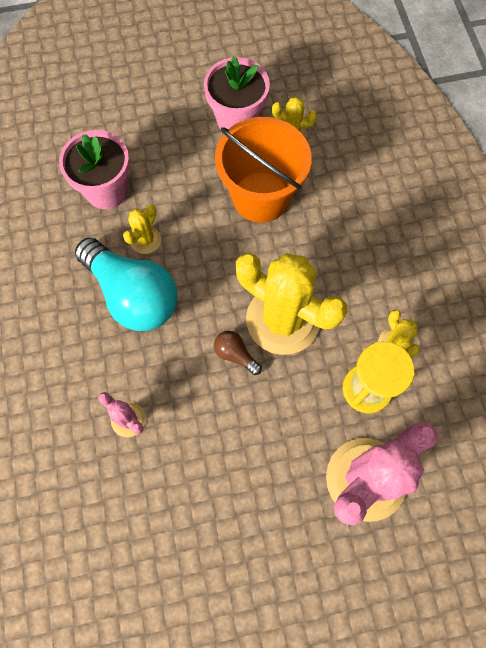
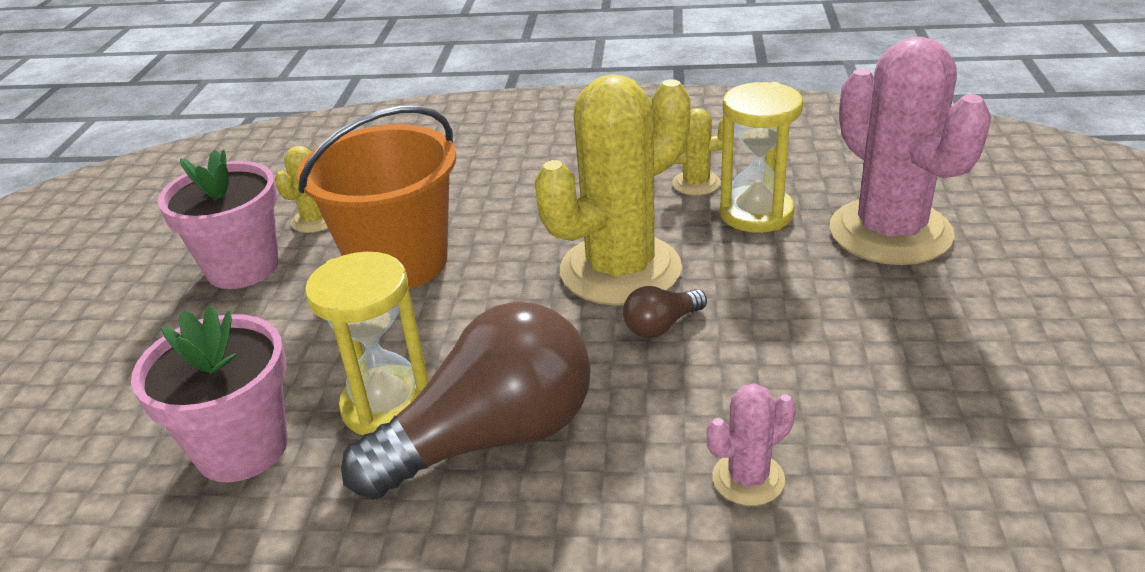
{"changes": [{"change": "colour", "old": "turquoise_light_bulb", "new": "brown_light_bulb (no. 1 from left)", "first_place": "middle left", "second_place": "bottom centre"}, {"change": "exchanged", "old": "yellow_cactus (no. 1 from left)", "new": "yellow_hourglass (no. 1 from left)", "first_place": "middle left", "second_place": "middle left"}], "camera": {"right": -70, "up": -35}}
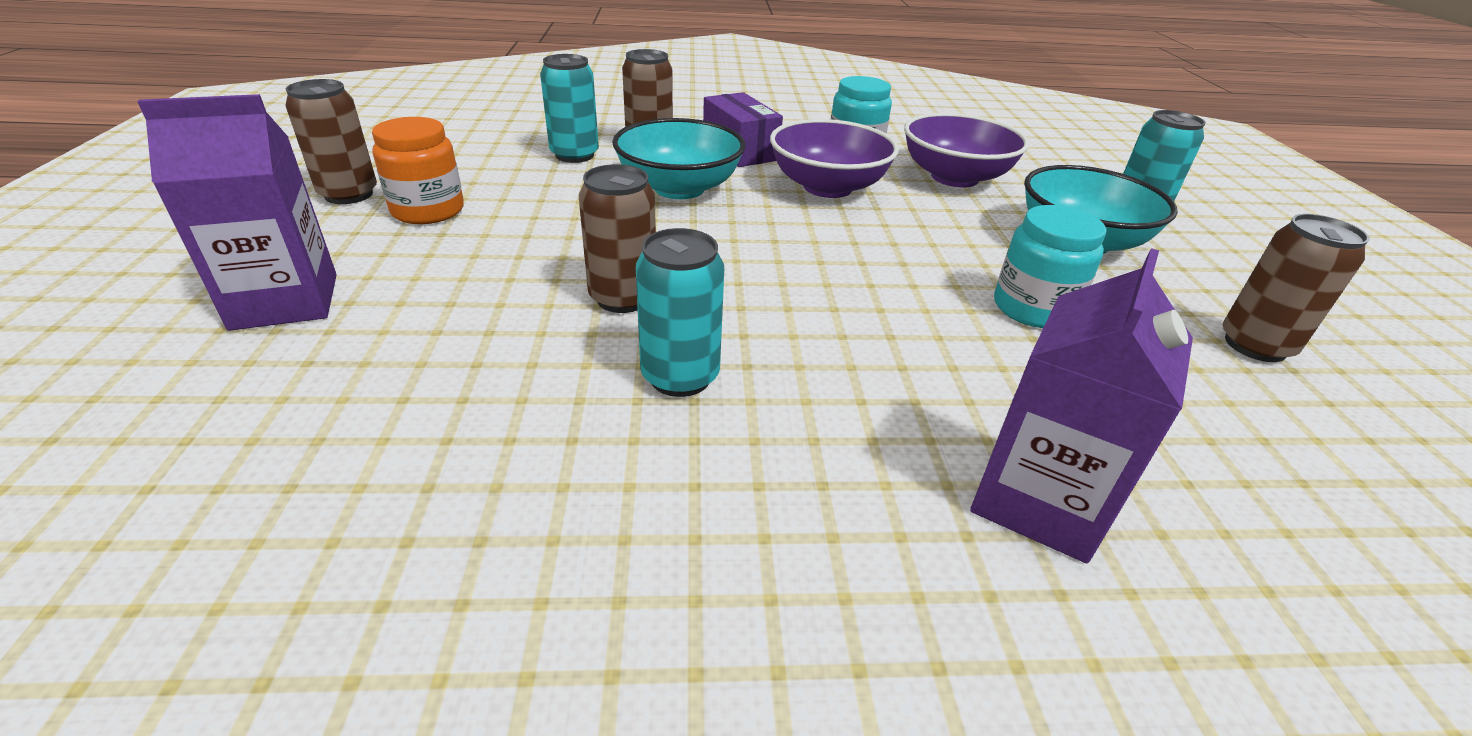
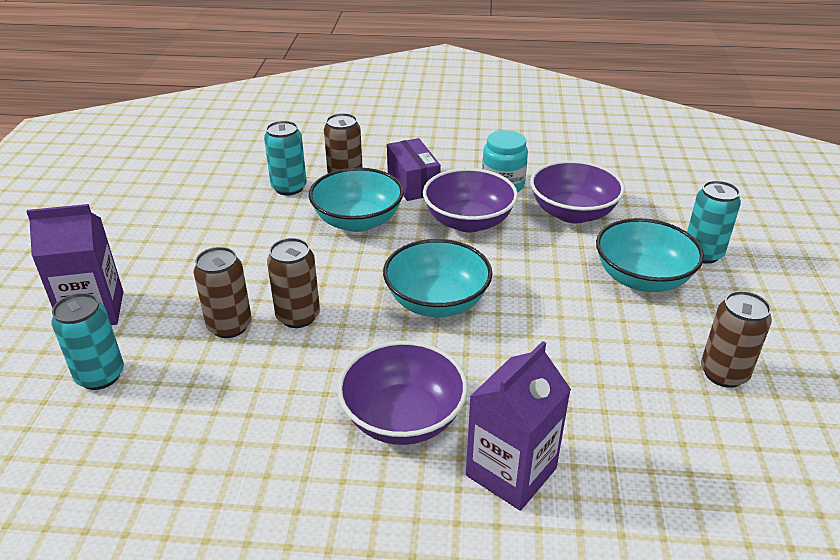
{"changes": [{"change": "relocated", "old": "brown_can (no. 1 from left)", "first_place": "top left", "second_place": "middle left"}, {"change": "missing", "old": "orange_jar", "first_place": "top left"}, {"change": "relocated", "old": "turquoise_can (no. 2 from left in the first image)", "new": "turquoise_can (no. 1 from left)", "first_place": "centre", "second_place": "middle left"}, {"change": "missing", "old": "turquoise_jar (no. 2 from left)", "first_place": "middle right"}, {"change": "appeared", "new": "purple_bowl (no. 1 from left)", "second_place": "bottom centre"}, {"change": "appeared", "new": "turquoise_bowl (no. 2 from left)", "second_place": "centre"}], "camera": {"right": 10, "up": 0}}
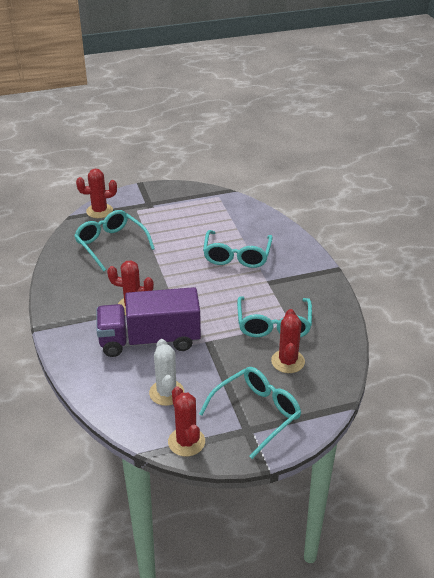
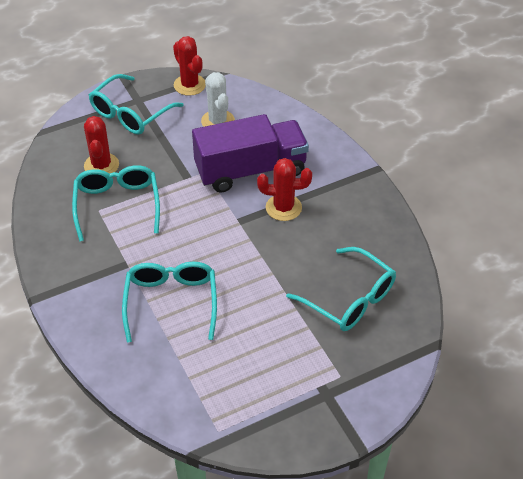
{"changes": [{"change": "missing", "old": "red_cactus (no. 1 from left)", "first_place": "middle left"}], "camera": {"right": 170, "up": 10}}
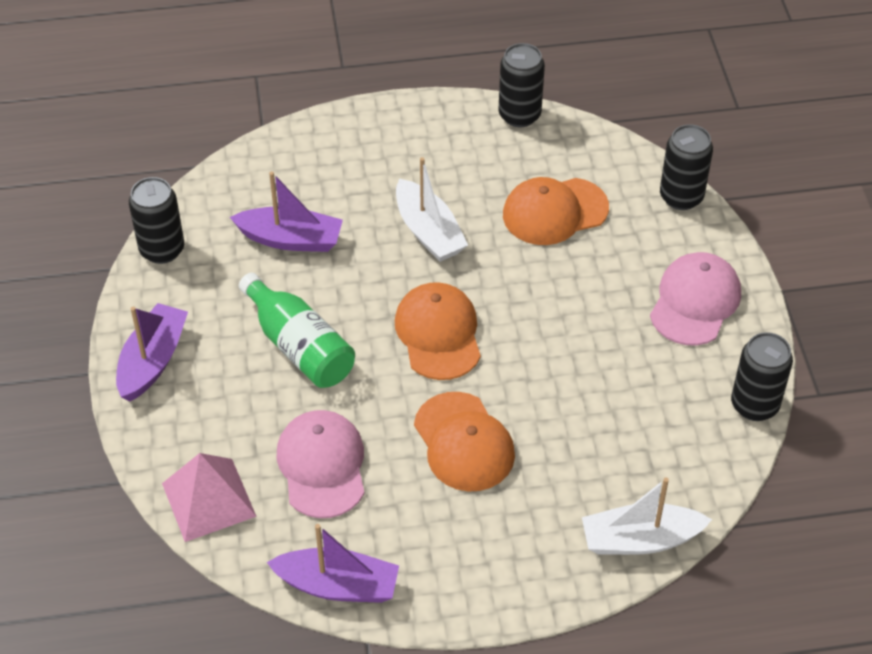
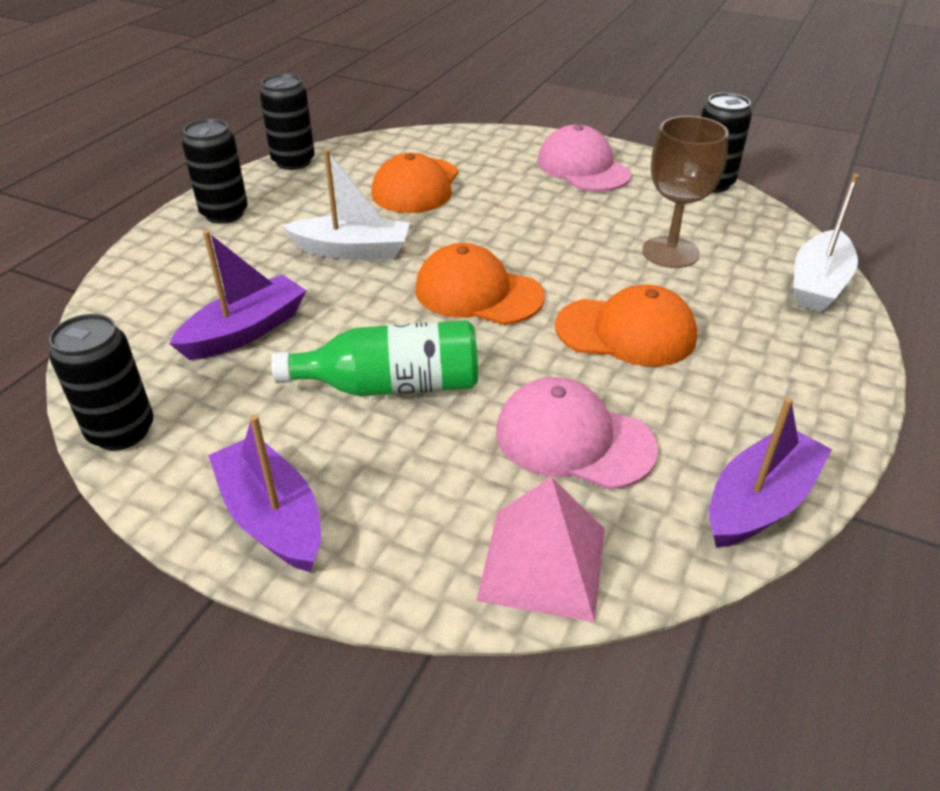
{"changes": [{"change": "relocated", "old": "black_can (no. 3 from left in the first image)", "new": "black_can (no. 2 from left)", "first_place": "top right", "second_place": "top left"}, {"change": "appeared", "new": "brown_goblet", "second_place": "top right"}], "camera": {"right": -55, "up": -10}}
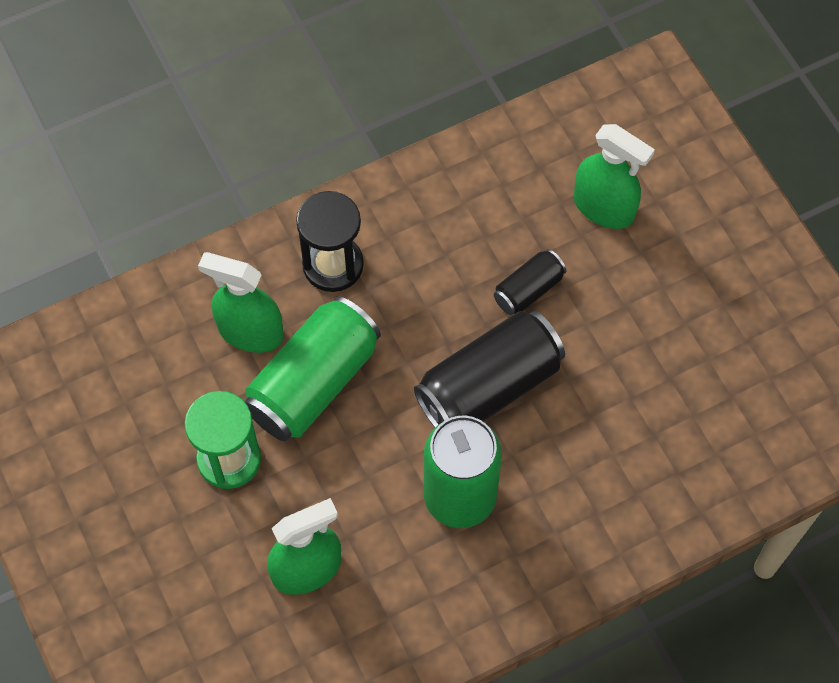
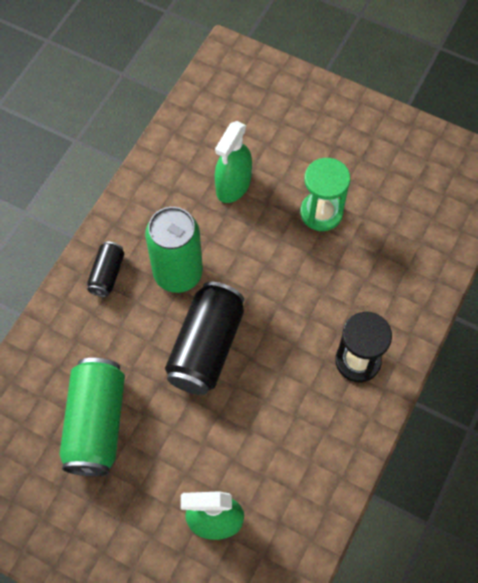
{"changes": [{"change": "missing", "old": "green_spray_bottle (no. 1 from left)", "first_place": "middle left"}, {"change": "relocated", "old": "green_can (no. 1 from left)", "first_place": "centre", "second_place": "bottom left"}, {"change": "relocated", "old": "black_can (no. 2 from left in the first image)", "new": "black_can (no. 1 from left)", "first_place": "centre", "second_place": "middle left"}], "camera": {"right": 145, "up": 0}}
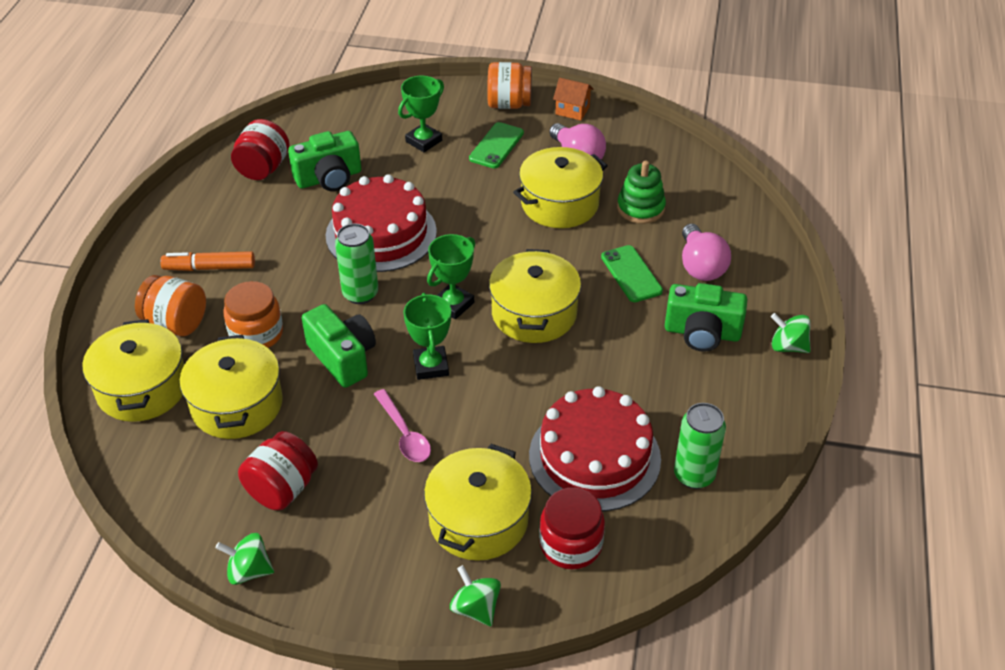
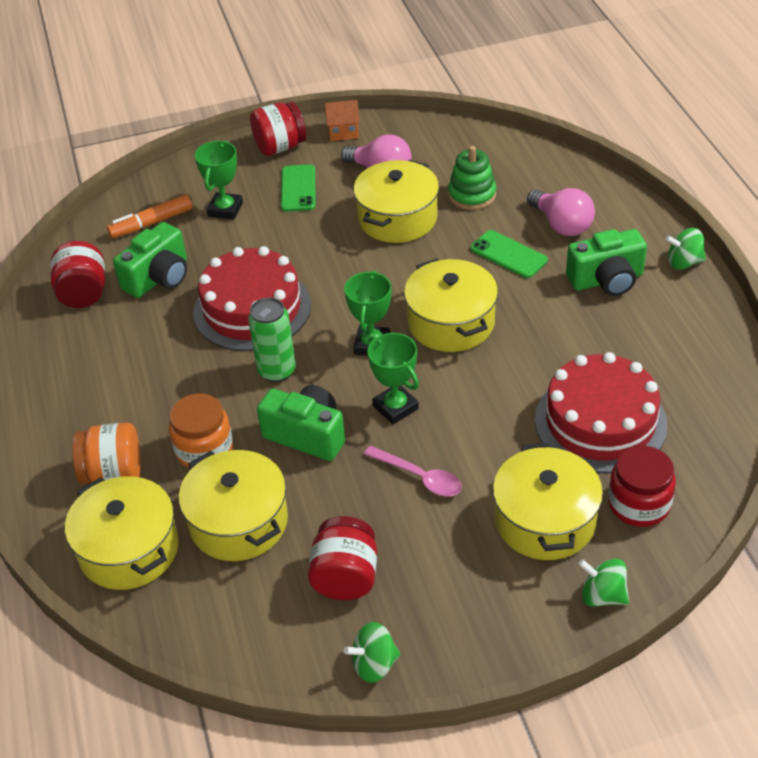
{"changes": [{"change": "relocated", "old": "orange_marker", "first_place": "middle left", "second_place": "top left"}, {"change": "colour", "old": "orange_jar (no. 3 from left)", "new": "red_jar (no. 2 from left)", "first_place": "top centre", "second_place": "top centre"}, {"change": "missing", "old": "green_can (no. 2 from left)", "first_place": "middle right"}], "camera": {"right": -25, "up": 0}}
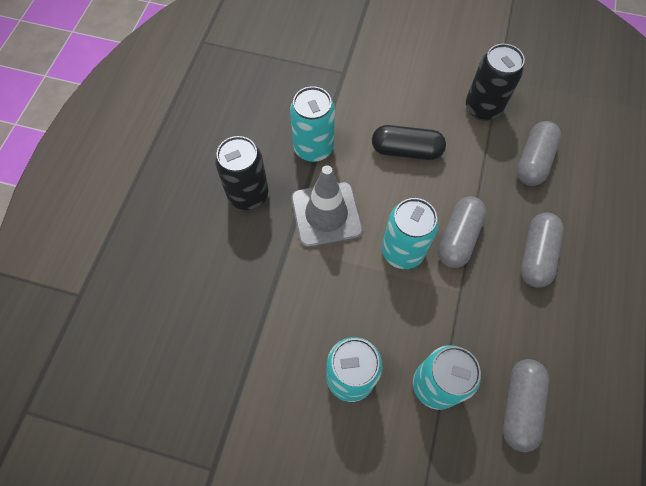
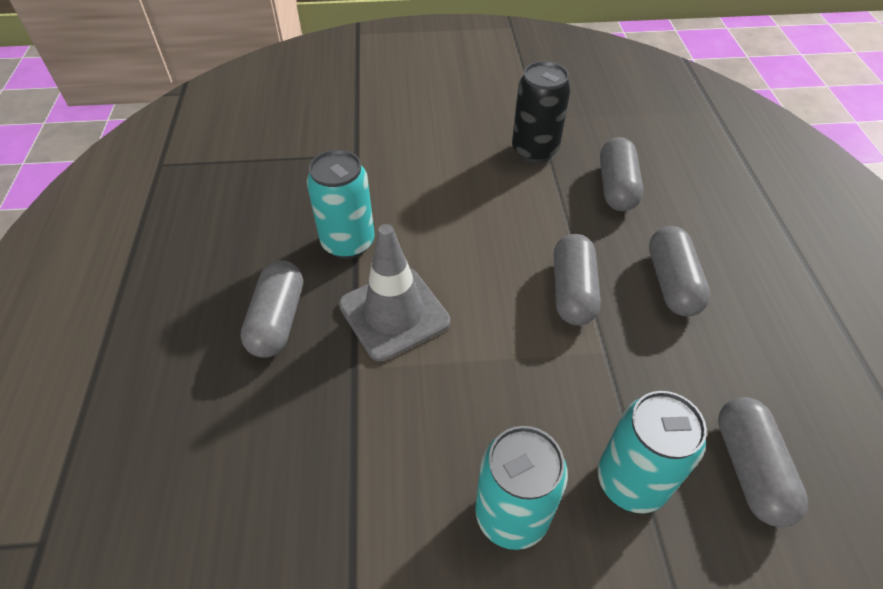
{"changes": [{"change": "exchanged", "old": "black_can (no. 1 from left)", "new": "grey_capsule (no. 1 from left)", "first_place": "centre", "second_place": "middle left"}, {"change": "missing", "old": "black_capsule", "first_place": "top centre"}, {"change": "missing", "old": "turquoise_can (no. 3 from left)", "first_place": "centre"}], "camera": {"right": -20, "up": -15}}
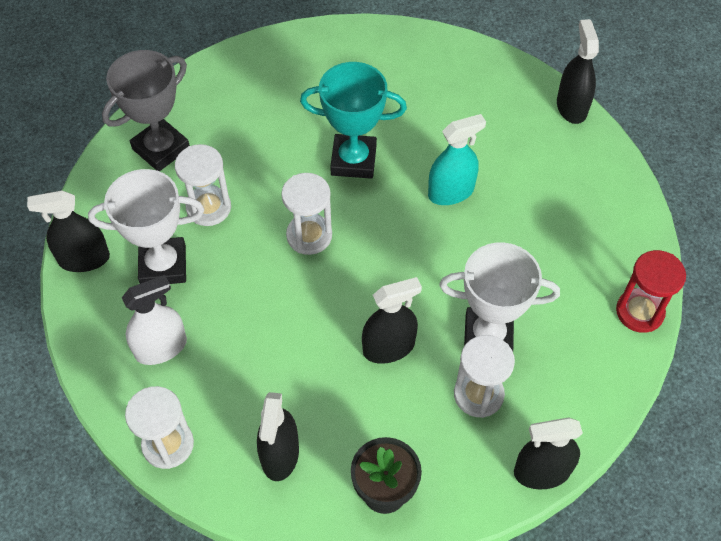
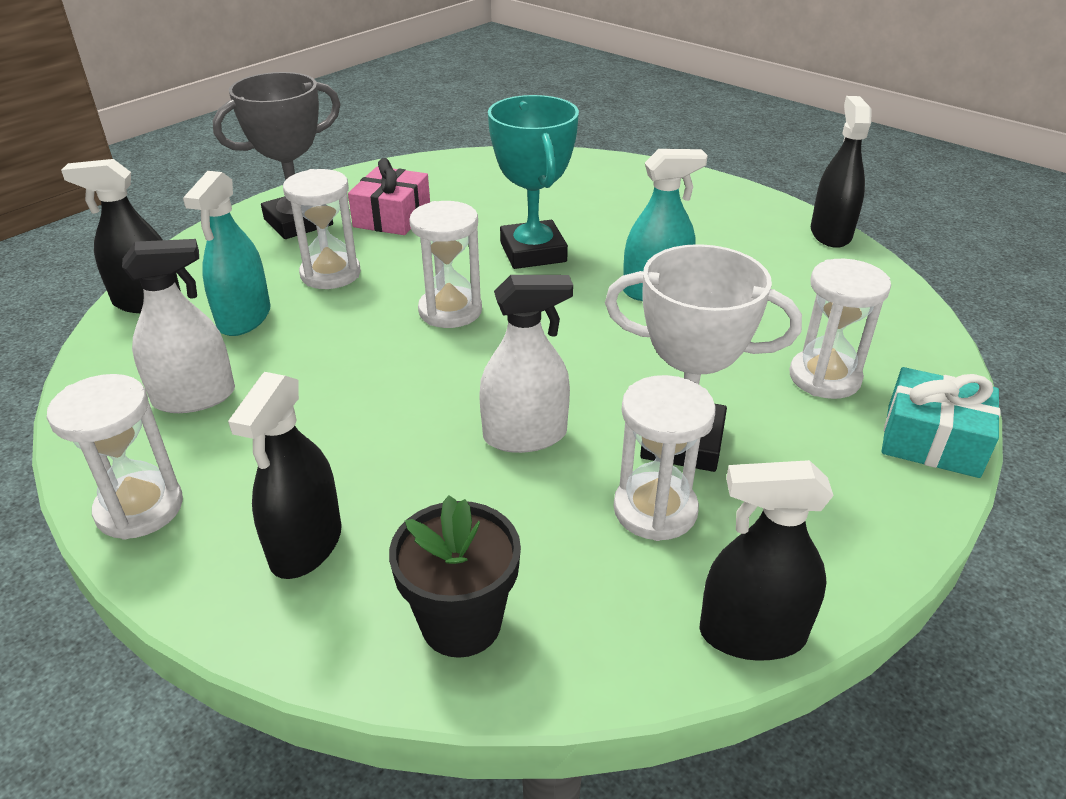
{"changes": [{"change": "exchanged", "old": "white_trophy (no. 1 from left)", "new": "turquoise_spray_bottle (no. 1 from left)", "first_place": "middle left", "second_place": "top left"}, {"change": "spun", "old": "turquoise_trophy", "first_place": "top centre", "second_place": "top centre", "degrees": 60}, {"change": "colour", "old": "black_spray_bottle (no. 3 from left)", "new": "white_spray_bottle (no. 2 from left)", "first_place": "centre", "second_place": "centre"}, {"change": "exchanged", "old": "red_hourglass", "new": "turquoise_gift", "first_place": "middle right", "second_place": "middle right"}, {"change": "appeared", "new": "pink_gift", "second_place": "top centre"}, {"change": "appeared", "new": "white_hourglass (no. 5 from left)", "second_place": "middle right"}], "camera": {"right": 10, "up": -20}}
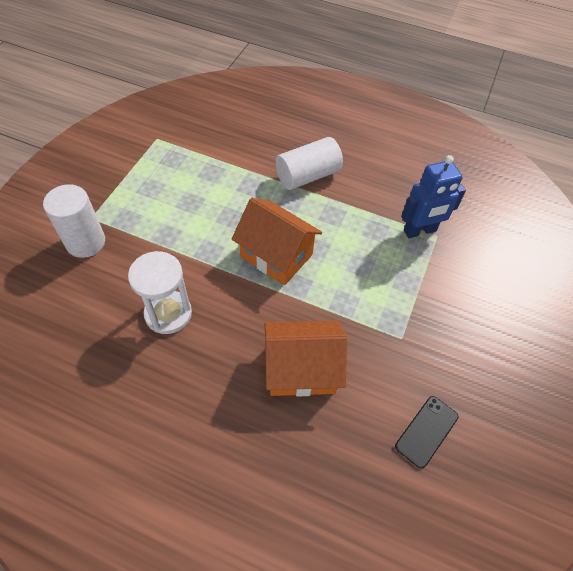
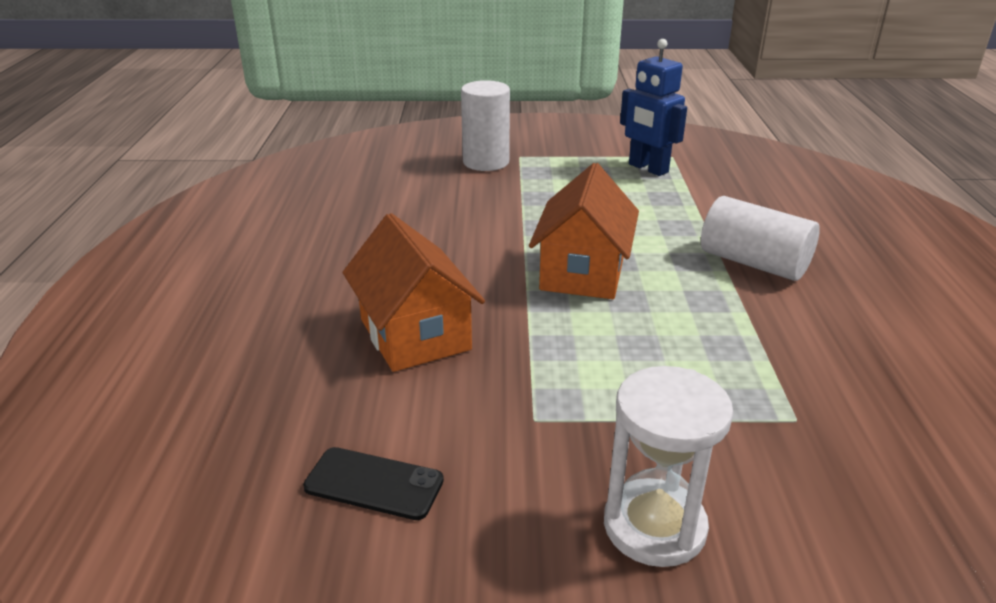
{"changes": [{"change": "relocated", "old": "white_hourglass", "first_place": "middle left", "second_place": "bottom right"}, {"change": "relocated", "old": "blue_robot", "first_place": "middle right", "second_place": "top centre"}], "camera": {"right": 70, "up": -25}}
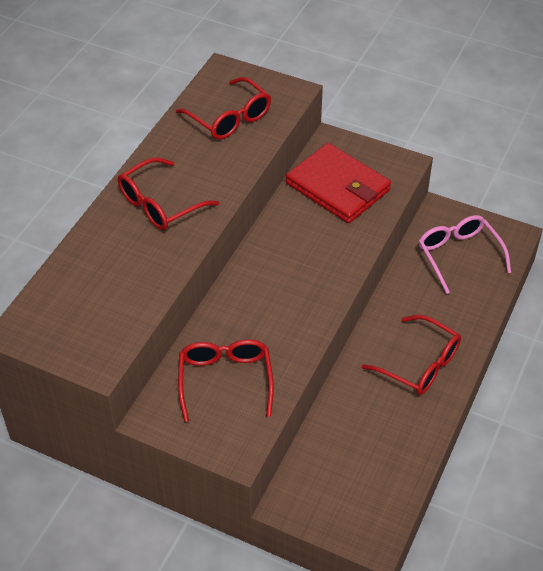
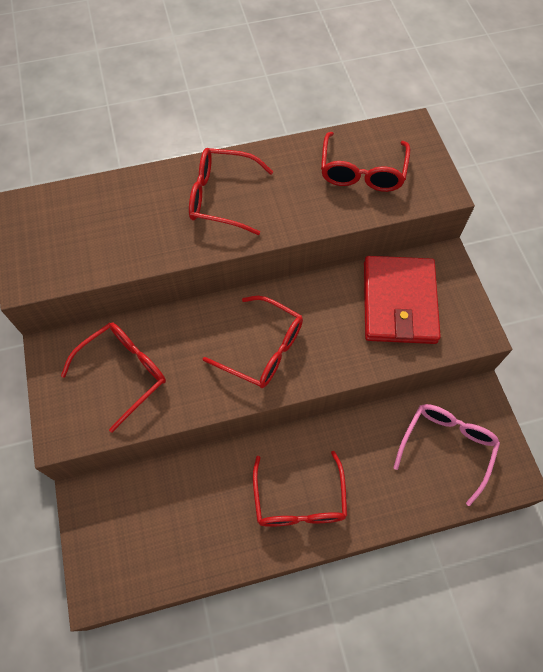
{"changes": [{"change": "appeared", "new": "red_glasses (no. 3 from left)", "second_place": "centre"}], "camera": {"right": 50, "up": 15}}
